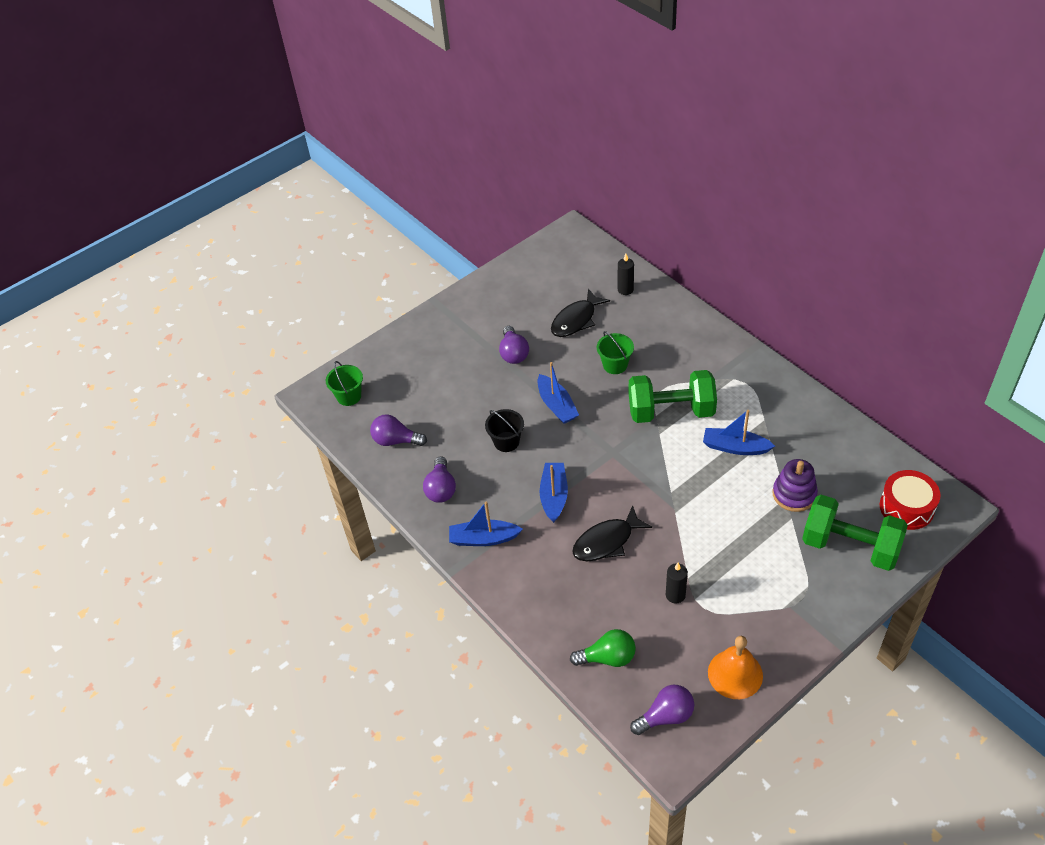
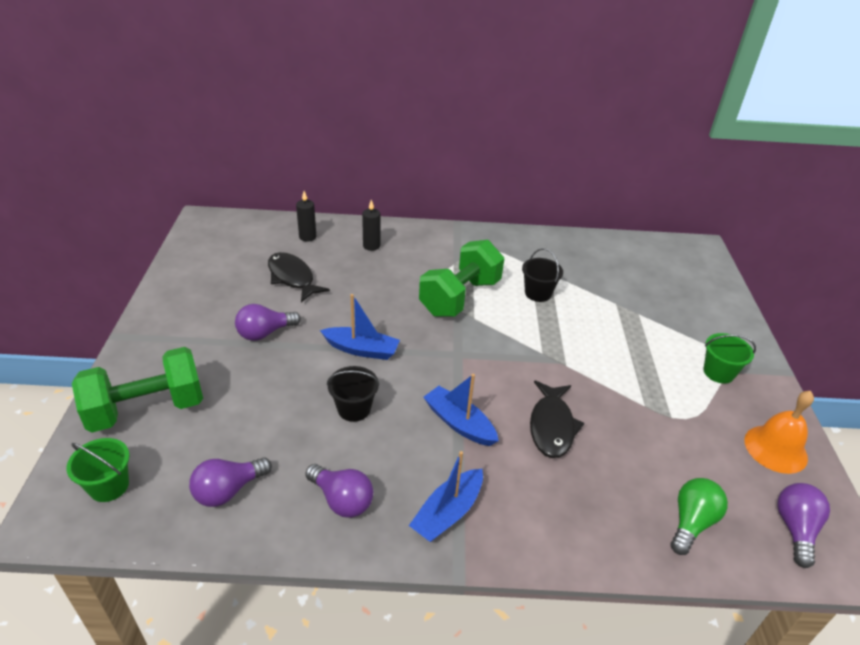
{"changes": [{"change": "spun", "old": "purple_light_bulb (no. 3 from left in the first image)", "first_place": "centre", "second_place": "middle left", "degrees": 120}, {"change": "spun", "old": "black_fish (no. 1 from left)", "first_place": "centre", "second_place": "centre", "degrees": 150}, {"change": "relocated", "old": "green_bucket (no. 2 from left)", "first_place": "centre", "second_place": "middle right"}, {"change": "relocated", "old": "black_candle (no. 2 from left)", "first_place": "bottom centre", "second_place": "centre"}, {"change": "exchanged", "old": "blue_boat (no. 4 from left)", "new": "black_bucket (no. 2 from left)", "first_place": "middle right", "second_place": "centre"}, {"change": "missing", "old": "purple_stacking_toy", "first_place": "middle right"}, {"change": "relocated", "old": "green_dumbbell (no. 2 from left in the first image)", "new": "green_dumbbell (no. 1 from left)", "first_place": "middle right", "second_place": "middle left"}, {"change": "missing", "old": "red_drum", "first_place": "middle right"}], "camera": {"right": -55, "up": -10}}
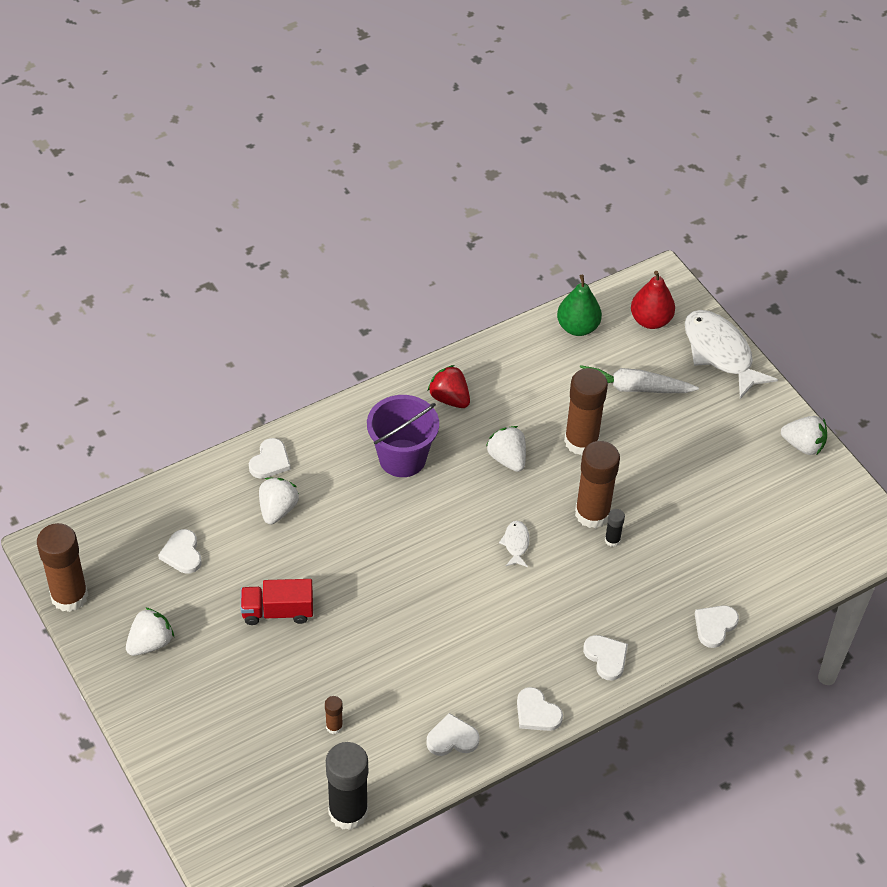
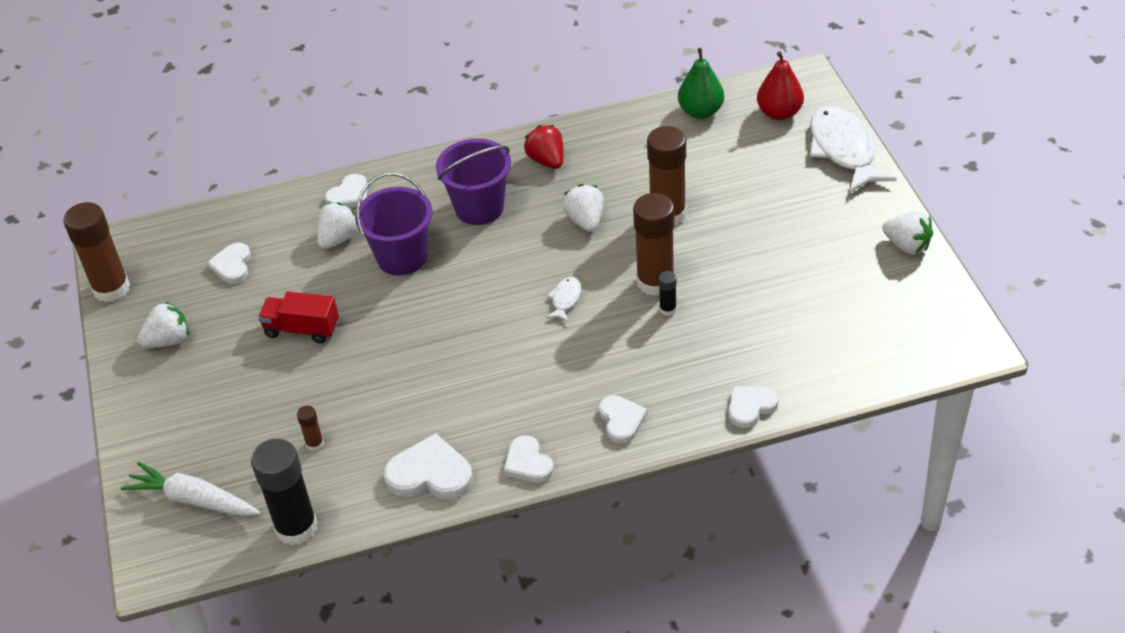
{"changes": [{"change": "size", "old": "white_heart (no. 3 from left)", "first_place": "bottom centre", "second_place": "bottom centre", "factor": 1.53}, {"change": "relocated", "old": "white_carrot", "first_place": "middle right", "second_place": "bottom left"}, {"change": "appeared", "new": "purple_bucket (no. 1 from left)", "second_place": "centre"}], "camera": {"right": 20, "up": -5}}
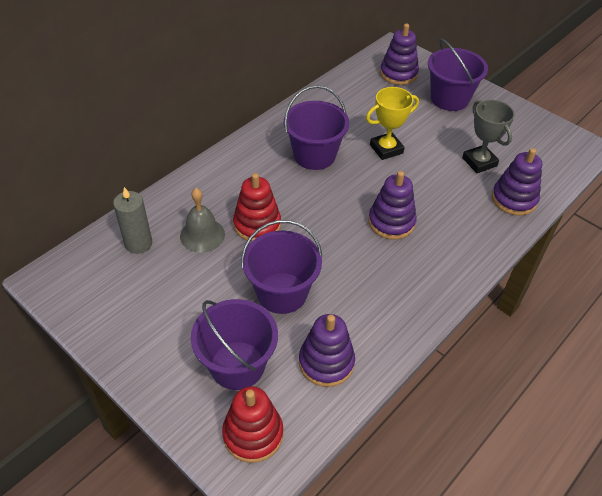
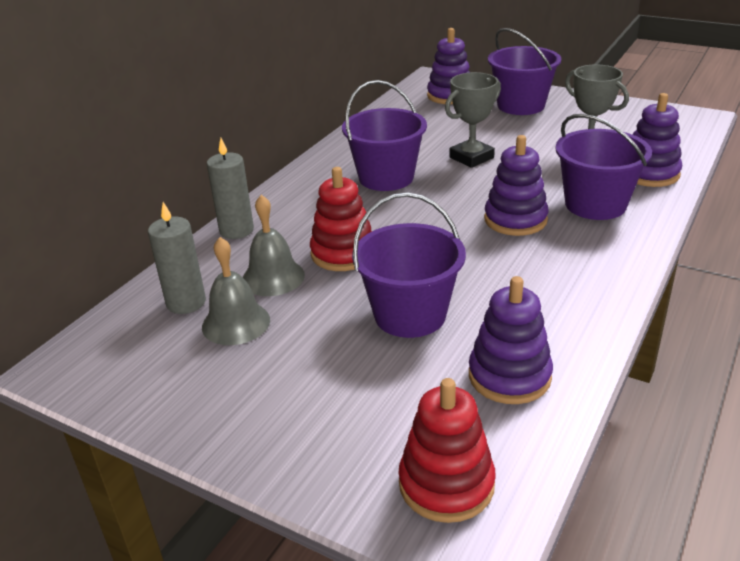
{"changes": [{"change": "relocated", "old": "purple_bucket (no. 1 from left in the first image)", "new": "purple_bucket (no. 4 from left)", "first_place": "bottom centre", "second_place": "top right"}, {"change": "colour", "old": "yellow_trophy", "new": "grey_trophy (no. 1 from left)", "first_place": "top centre", "second_place": "top centre"}, {"change": "appeared", "new": "grey_bell (no. 1 from left)", "second_place": "middle left"}, {"change": "appeared", "new": "grey_candle (no. 2 from left)", "second_place": "middle left"}], "camera": {"right": -10, "up": -15}}
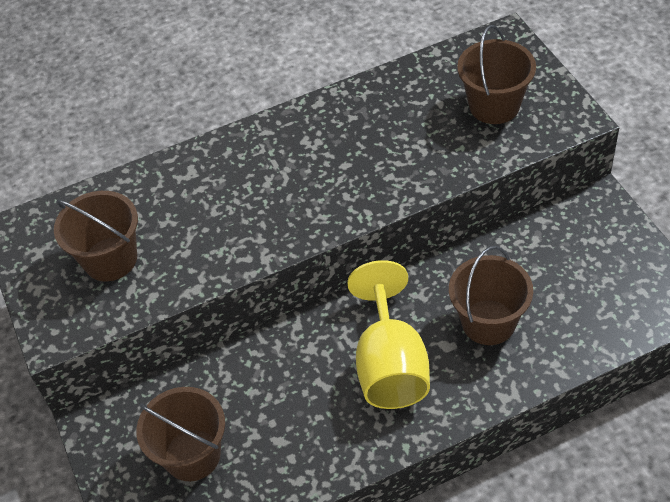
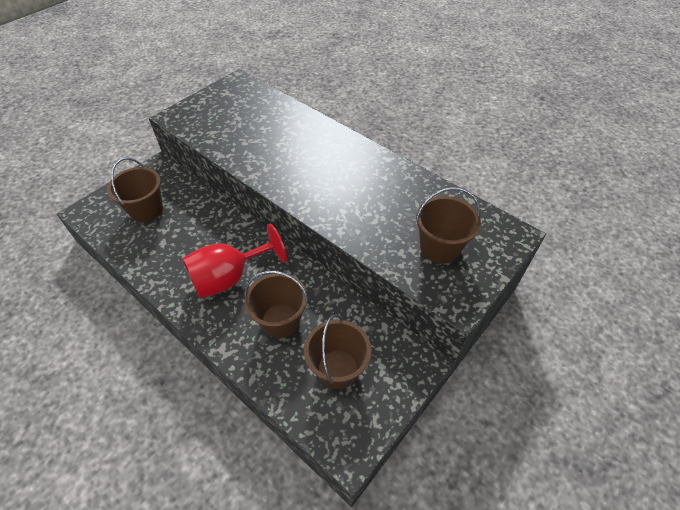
{"changes": [{"change": "relocated", "old": "brown_bucket (no. 1 from left in the first image)", "new": "brown_bucket (no. 3 from left)", "first_place": "middle left", "second_place": "bottom centre"}, {"change": "colour", "old": "yellow_goblet", "new": "red_goblet", "first_place": "centre", "second_place": "centre"}], "camera": {"right": 60, "up": 0}}
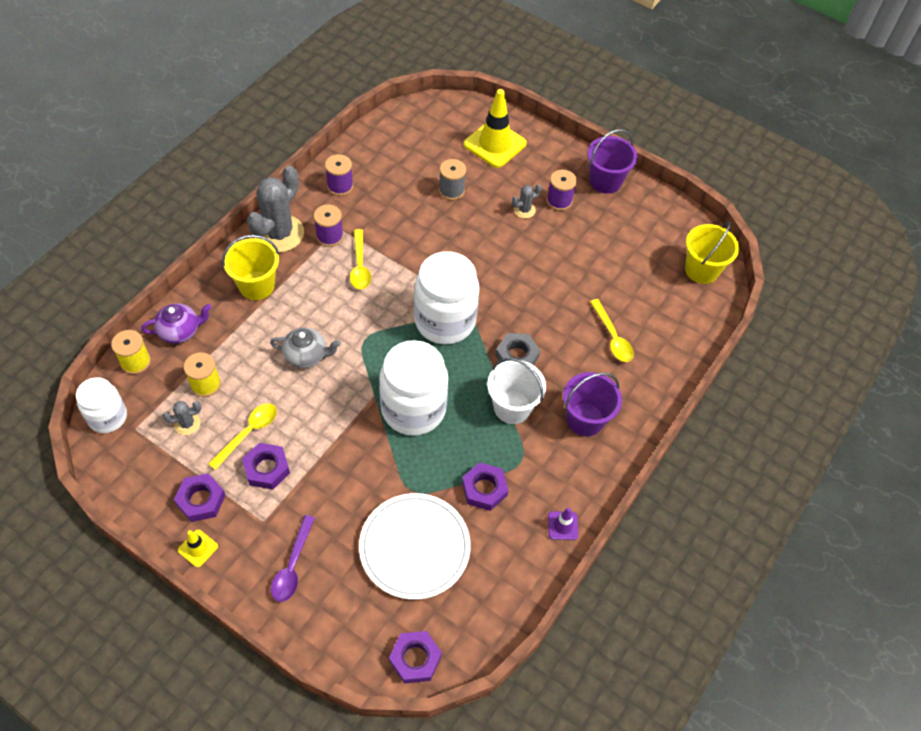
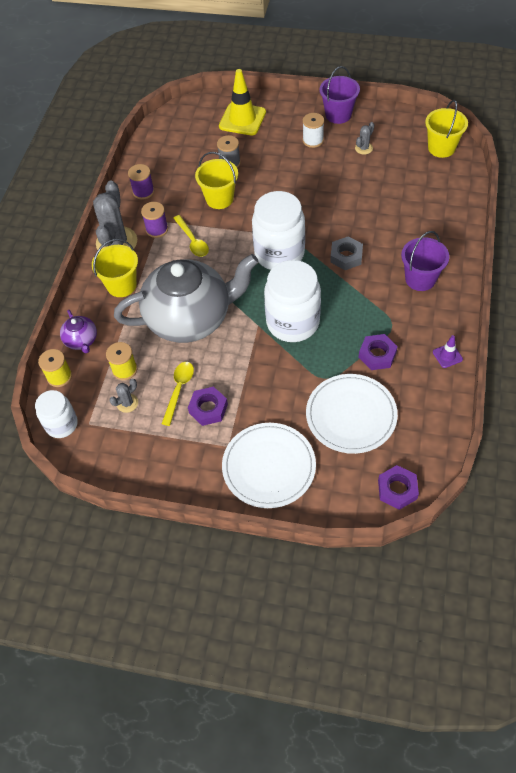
{"changes": [{"change": "spun", "old": "purple_teapot", "first_place": "middle left", "second_place": "middle left", "degrees": 105}, {"change": "missing", "old": "purple_nut (no. 1 from left)", "first_place": "bottom left"}, {"change": "missing", "old": "yellow_traffic_cone (no. 1 from left)", "first_place": "bottom left"}, {"change": "size", "old": "grey_teapot", "first_place": "middle left", "second_place": "centre", "factor": 2.44}, {"change": "exchanged", "old": "purple_spoon", "new": "white_plate (no. 1 from left)", "first_place": "bottom left", "second_place": "centre"}, {"change": "missing", "old": "white_bucket", "first_place": "centre"}, {"change": "relocated", "old": "grey_cactus (no. 3 from left)", "first_place": "top centre", "second_place": "top right"}, {"change": "colour", "old": "purple_spool (no. 3 from left)", "new": "white_spool", "first_place": "top centre", "second_place": "top centre"}, {"change": "missing", "old": "yellow_spoon (no. 3 from left)", "first_place": "centre"}, {"change": "appeared", "new": "yellow_bucket (no. 2 from left)", "second_place": "top centre"}], "camera": {"right": -15, "up": 0}}
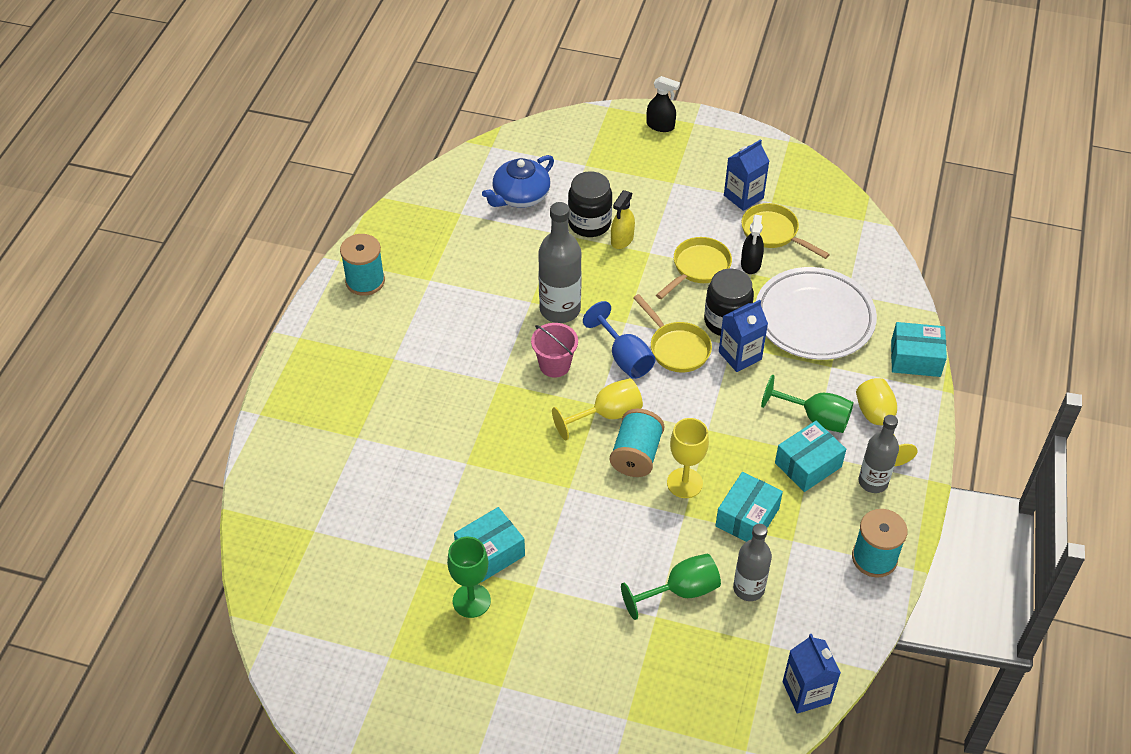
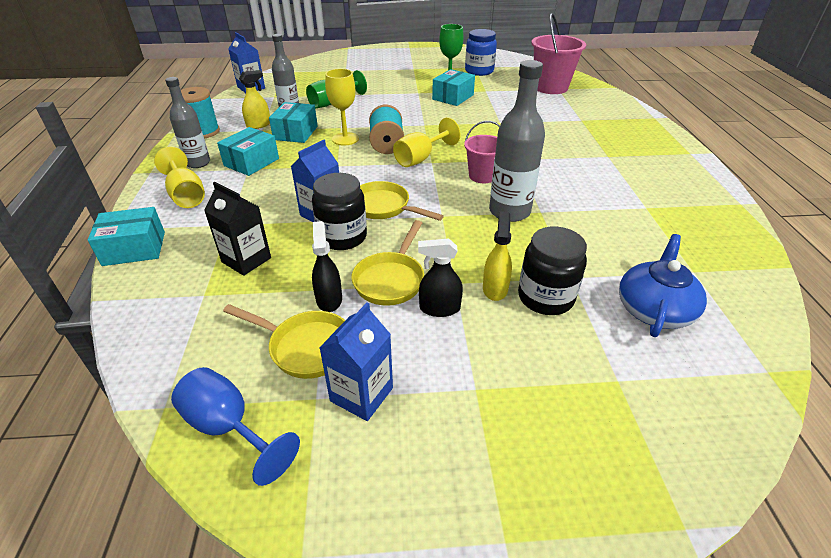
{"changes": [{"change": "missing", "old": "turquoise_spool (no. 1 from left)", "first_place": "middle left"}, {"change": "relocated", "old": "blue_goblet", "first_place": "centre", "second_place": "bottom left"}, {"change": "relocated", "old": "black_spray_bottle (no. 1 from left in the first image)", "new": "black_spray_bottle (no. 2 from left)", "first_place": "top centre", "second_place": "centre"}, {"change": "exchanged", "old": "white_plate", "new": "black_carton", "first_place": "middle right", "second_place": "middle left"}, {"change": "missing", "old": "green_goblet (no. 3 from left)", "first_place": "middle right"}, {"change": "appeared", "new": "yellow_spray_bottle (no. 1 from left)", "second_place": "top left"}, {"change": "appeared", "new": "blue_jar", "second_place": "top centre"}, {"change": "appeared", "new": "pink_bucket (no. 2 from left)", "second_place": "top right"}], "camera": {"right": 160, "up": -10}}
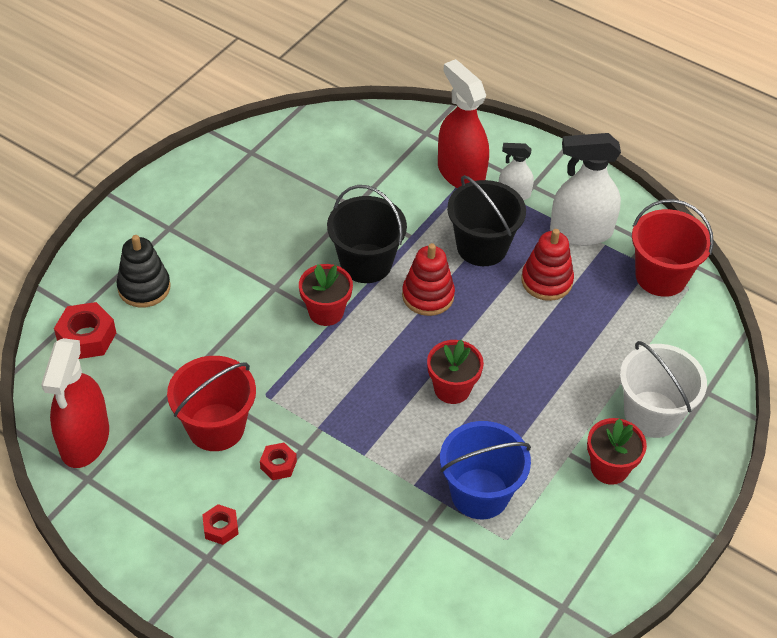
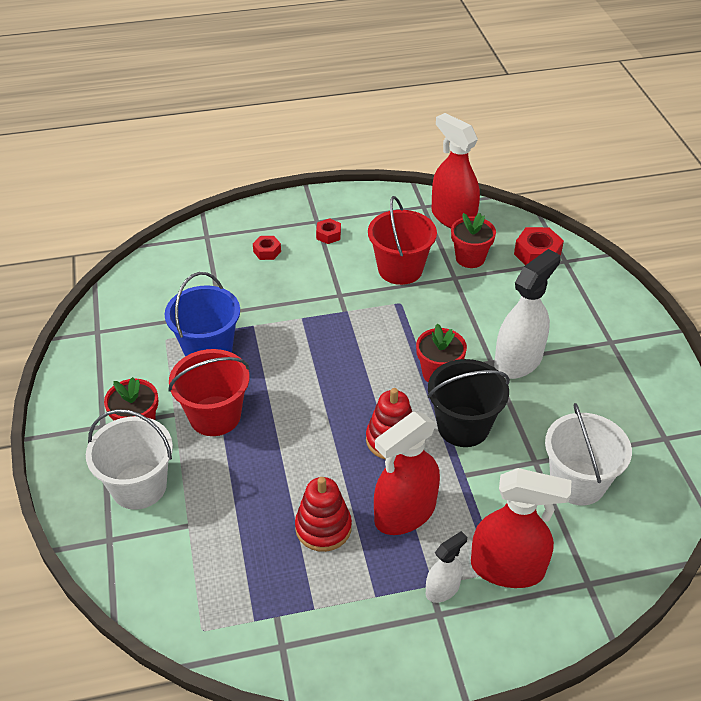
{"changes": [{"change": "missing", "old": "black_stacking_toy", "first_place": "middle left"}, {"change": "relocated", "old": "red_nut (no. 3 from left in the first image)", "new": "red_nut (no. 1 from left)", "first_place": "bottom centre", "second_place": "centre"}, {"change": "relocated", "old": "red_flower_pot (no. 2 from left in the first image)", "new": "red_flower_pot (no. 3 from left)", "first_place": "centre", "second_place": "middle right"}, {"change": "exchanged", "old": "black_bucket (no. 2 from left)", "new": "red_spray_bottle (no. 1 from left)", "first_place": "centre", "second_place": "bottom centre"}, {"change": "relocated", "old": "white_spray_bottle (no. 2 from left)", "first_place": "top right", "second_place": "middle right"}, {"change": "relocated", "old": "red_bucket (no. 2 from left in the first image)", "new": "red_bucket (no. 1 from left)", "first_place": "middle right", "second_place": "middle left"}, {"change": "appeared", "new": "white_bucket (no. 2 from left)", "second_place": "middle right"}], "camera": {"right": 135, "up": -5}}
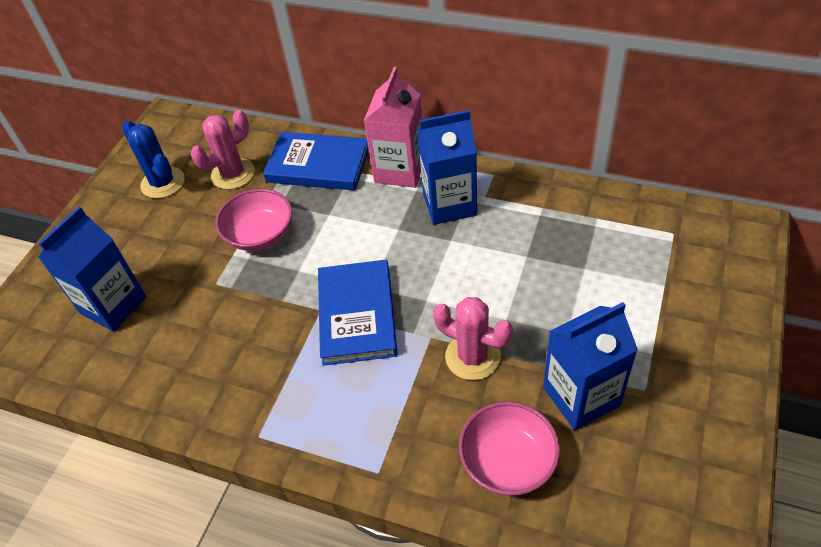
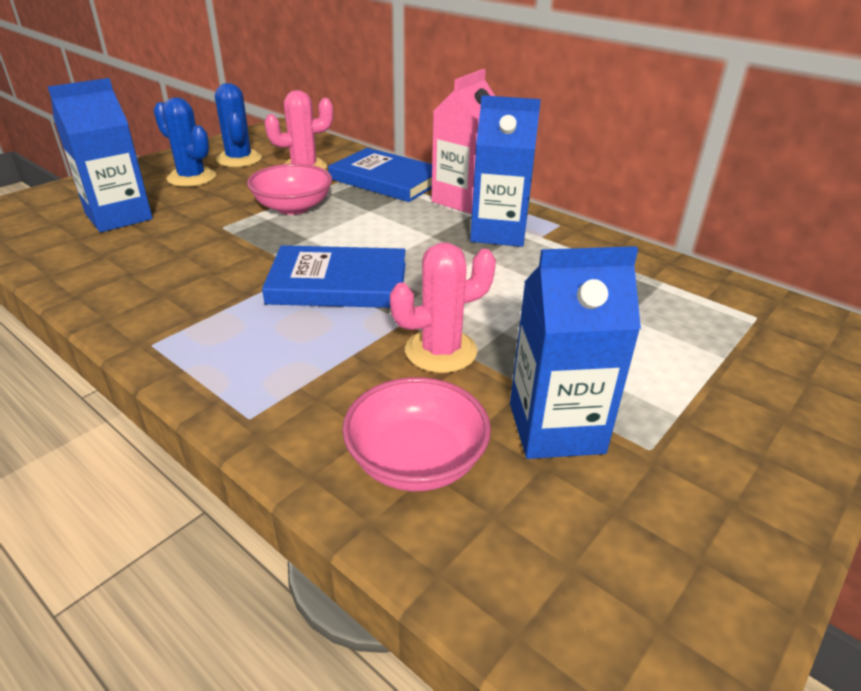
{"changes": [{"change": "spun", "old": "blue_book (no. 2 from left in the first image)", "first_place": "centre", "second_place": "centre", "degrees": 75}, {"change": "spun", "old": "pink_cactus (no. 2 from left)", "first_place": "centre", "second_place": "centre", "degrees": -75}, {"change": "appeared", "new": "blue_cactus (no. 1 from left)", "second_place": "top left"}], "camera": {"right": 15, "up": -15}}
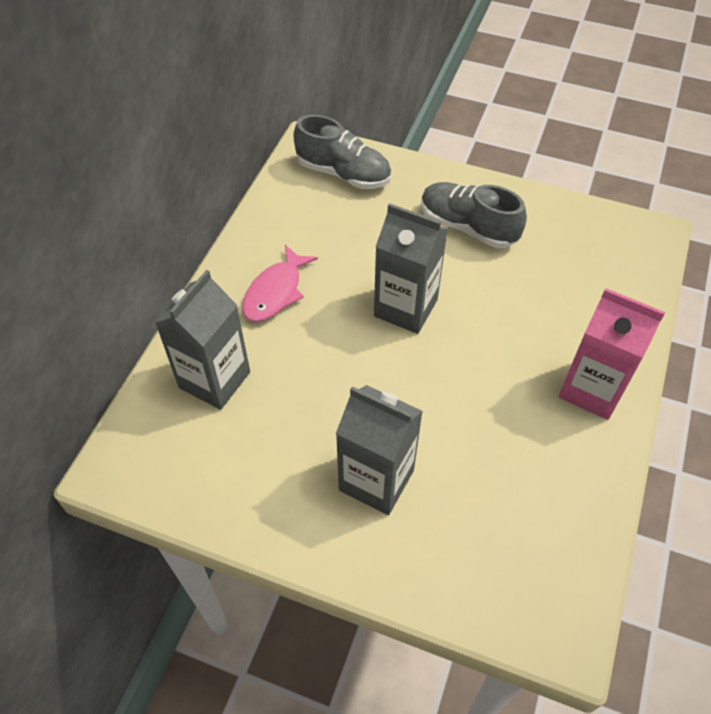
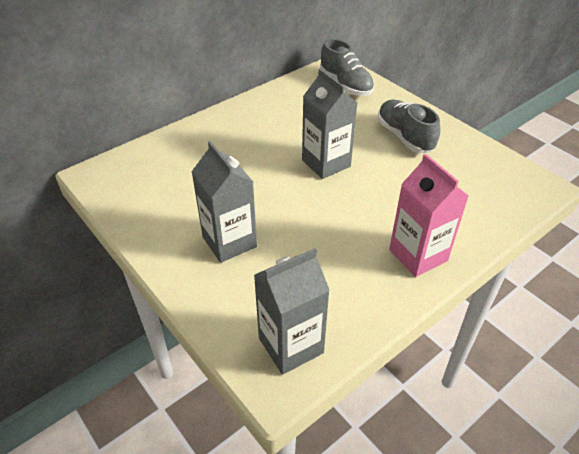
{"changes": [{"change": "relocated", "old": "grey_carton (no. 1 from left in the first image)", "new": "grey_carton (no. 2 from left)", "first_place": "middle left", "second_place": "bottom centre"}, {"change": "missing", "old": "pink_fish", "first_place": "centre"}], "camera": {"right": 30, "up": -10}}
